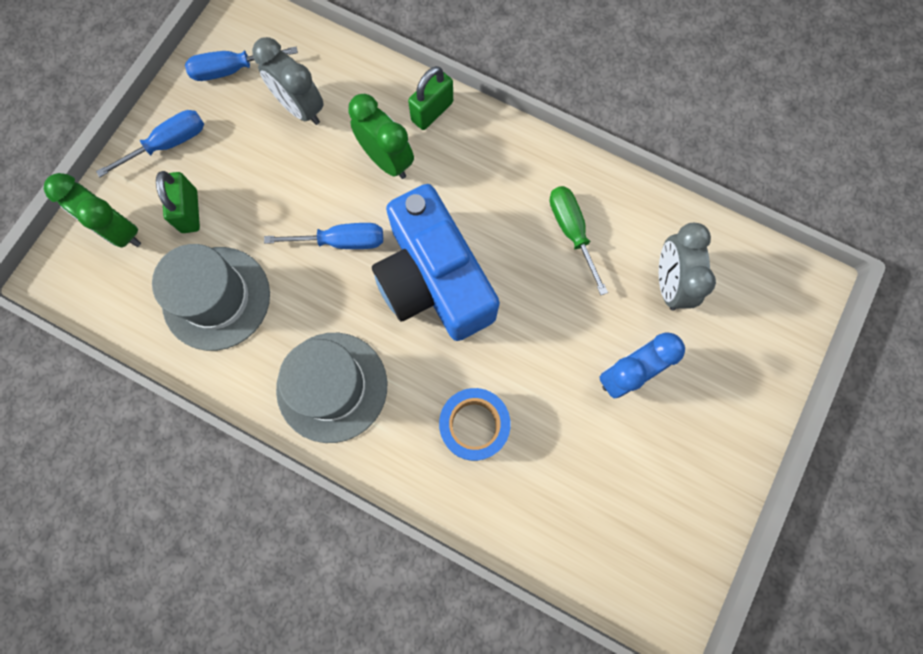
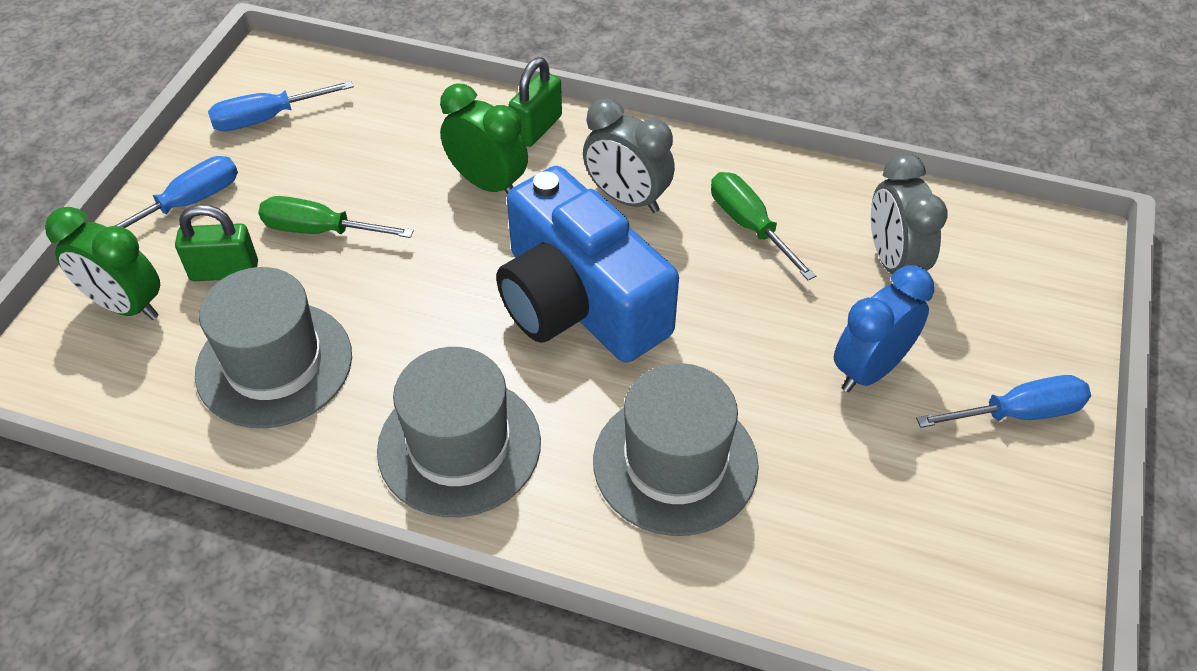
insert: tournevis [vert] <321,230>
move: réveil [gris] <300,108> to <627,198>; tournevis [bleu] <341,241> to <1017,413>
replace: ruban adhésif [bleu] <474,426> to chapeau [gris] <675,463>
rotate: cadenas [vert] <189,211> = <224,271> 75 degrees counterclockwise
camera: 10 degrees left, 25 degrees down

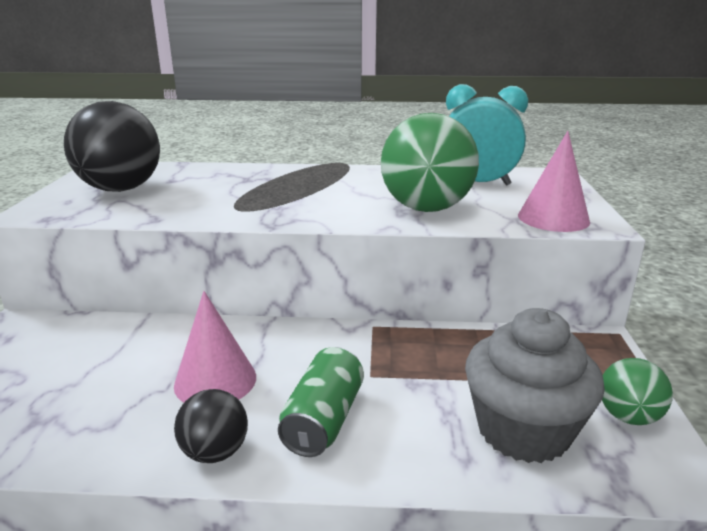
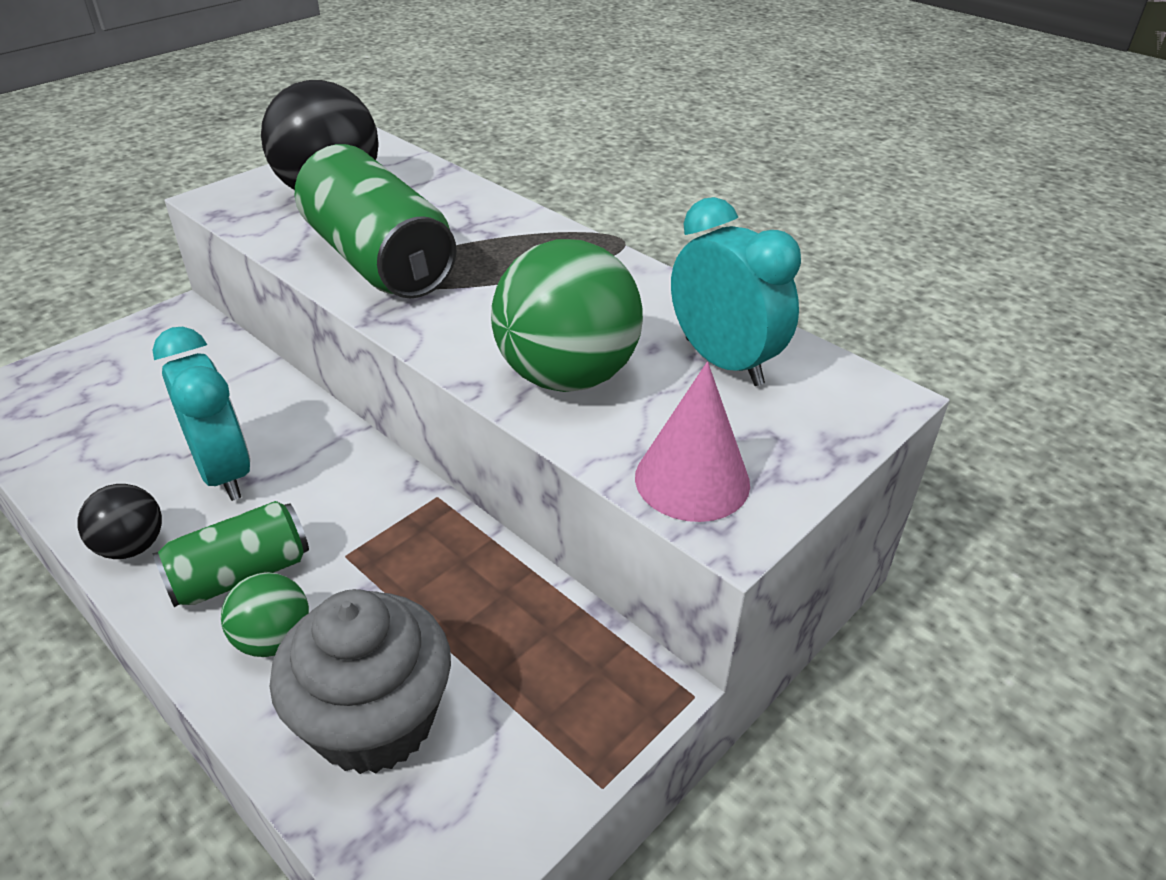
insert: canette [vert] <378,261>
move: balle [vert] <628,416> to <274,639>
replace: cône [rose] <215,381> to réveil [turquoise] <224,472>
camera: 40 degrees right, 15 degrees up

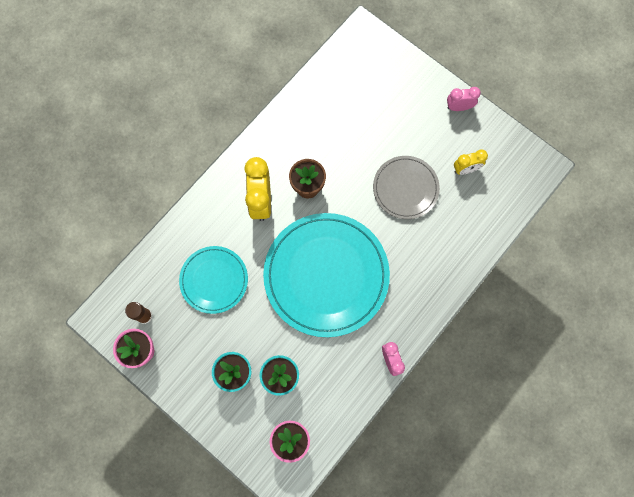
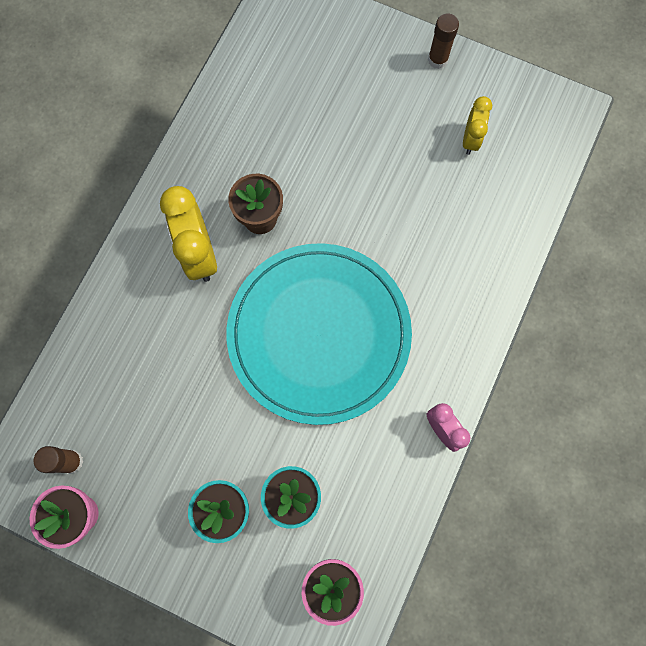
delete: assiette [turquoise] <214,280>; assiette [gris] <405,188>
replace: réveil [rose] <459,107> to bâton de colle [marron] <437,60>
rotate: réveil [jaune] <465,169> = <470,140> 45 degrees counterclockwise
camera: 15 degrees left, 0 degrees up

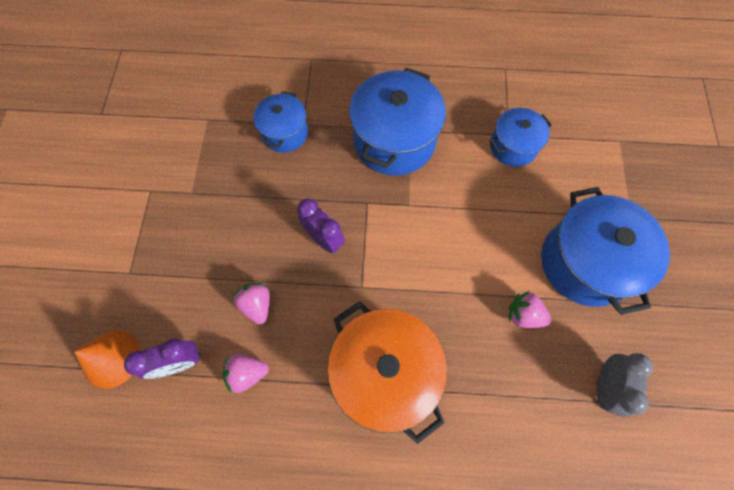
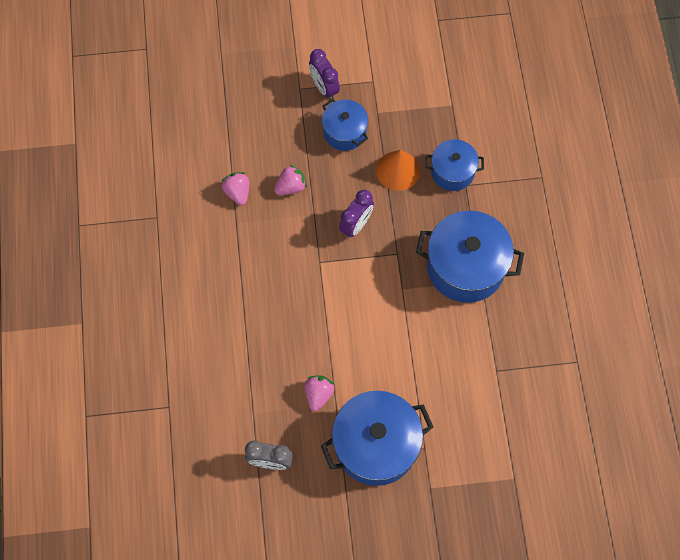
delete: marmite [orange] <384,372>
move: réveil [violet] <180,362> to <324,88>; marmite [bleu] <513,147> to <344,132>; cône [orange] <111,358> to <398,170>
camera: 80 degrees right, 0 degrees up

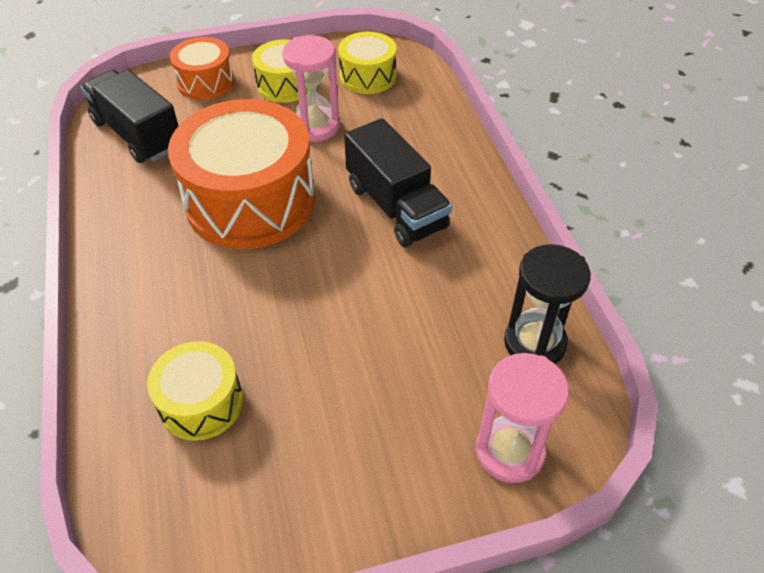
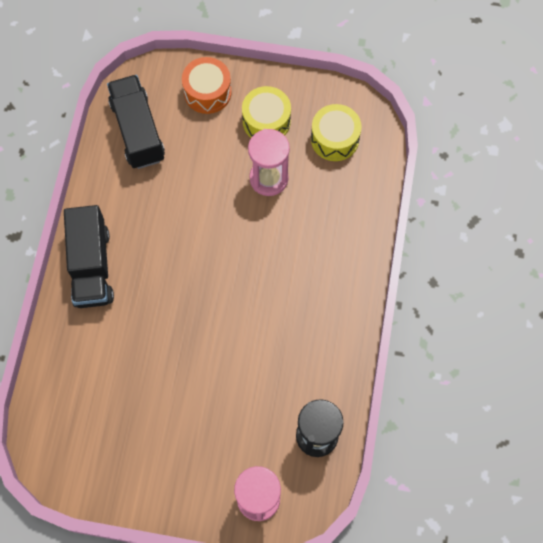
delete: tambour [jaune] <201,403>; tambour [orange] <250,201>
move: camion [noir] <396,207> to <91,266>
camera: 25 degrees right, 20 degrees up

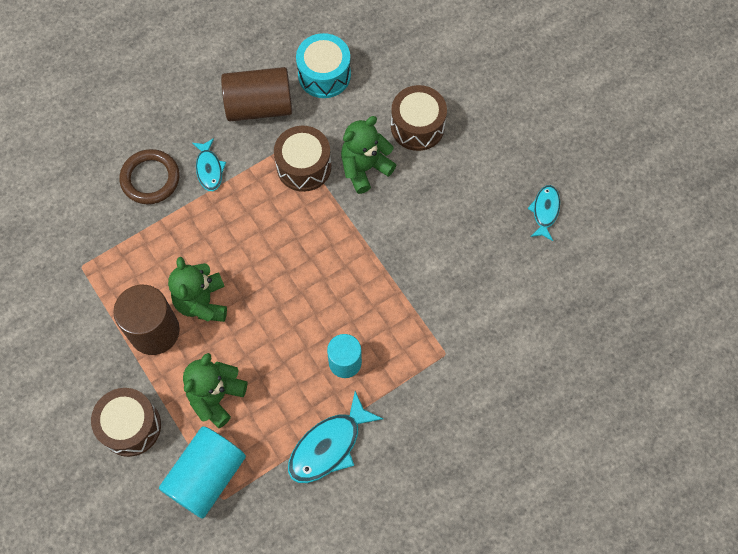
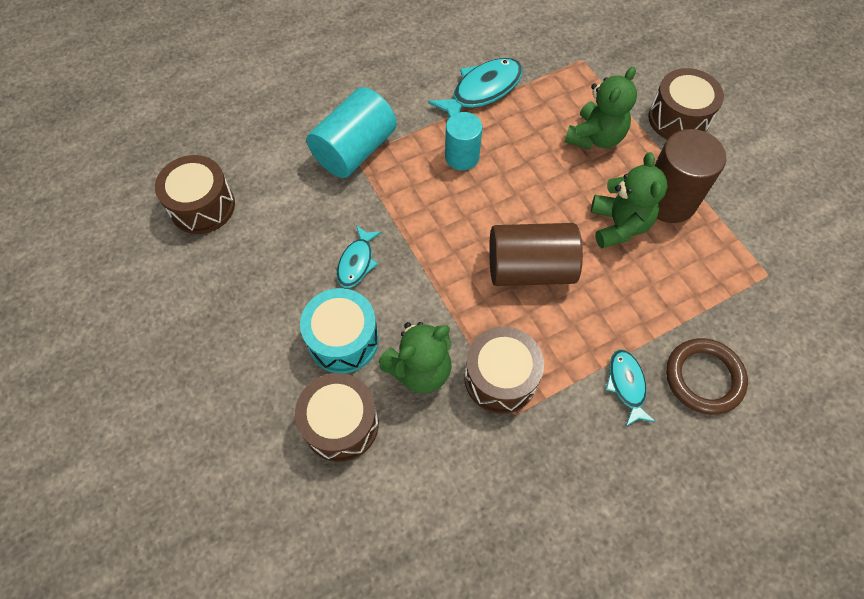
insert: tambour [marron] <202,206>
move: tambour [turquoise] <324,75> to <343,340>; cylindre [turquoise] <206,476> to <354,150>; poisson [turquoise] <545,211> to <357,262>; cylindre [marron] <259,106> to <530,268>
camera: 175 degrees left, 5 degrees down

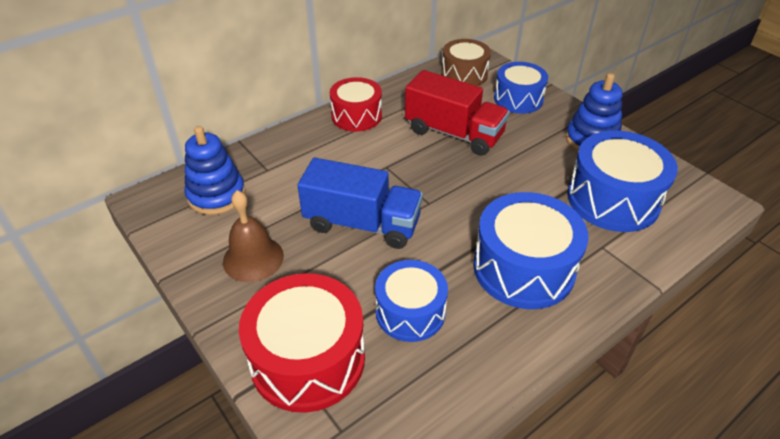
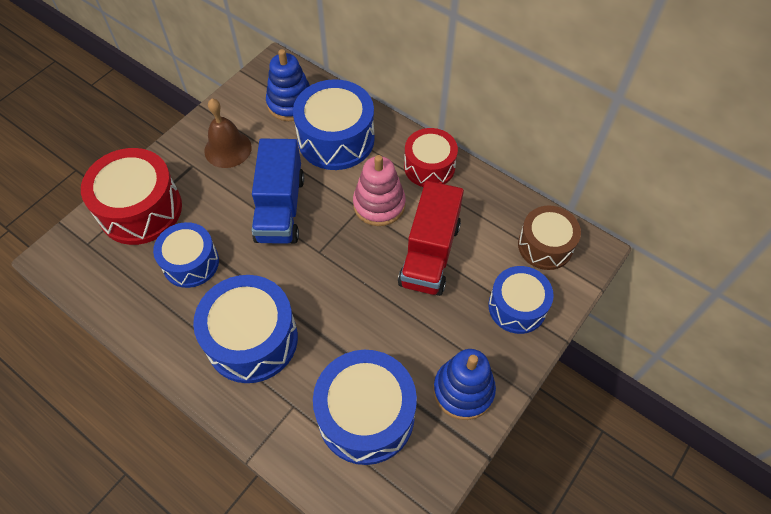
insert: tambour [bleu] <336,139>; jouet à empiler [rose] <379,204>
camera: 75 degrees right, 15 degrees up

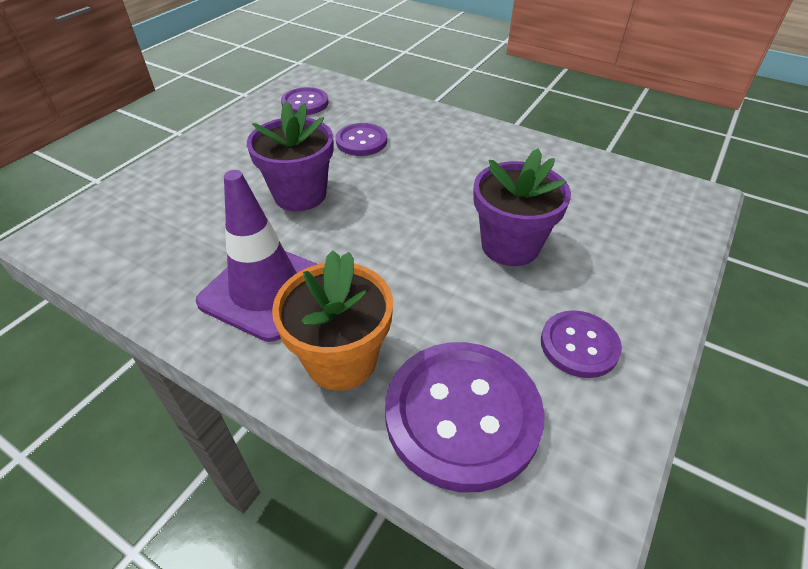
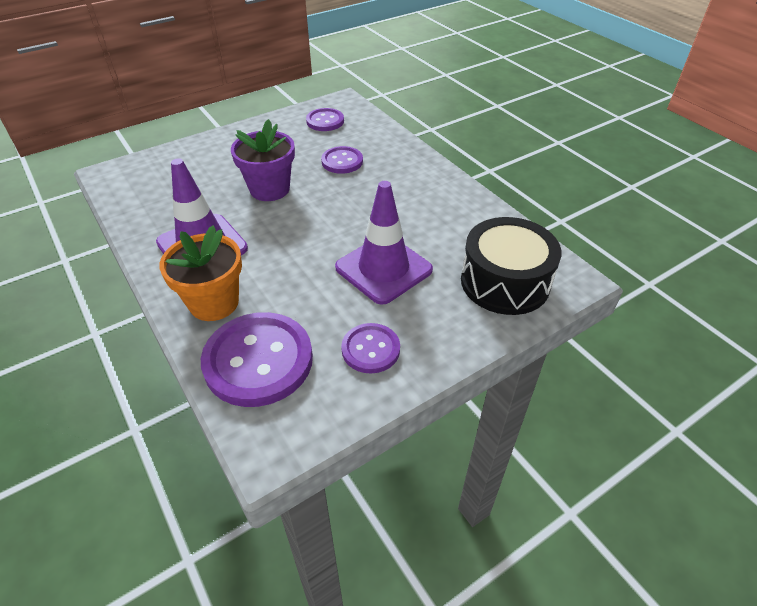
insert: tambour [noir] <505,282>
replace: pot de fleurs [violet] <510,246> to cône de chantier [violet] <383,269>
camera: 25 degrees right, 0 degrees up

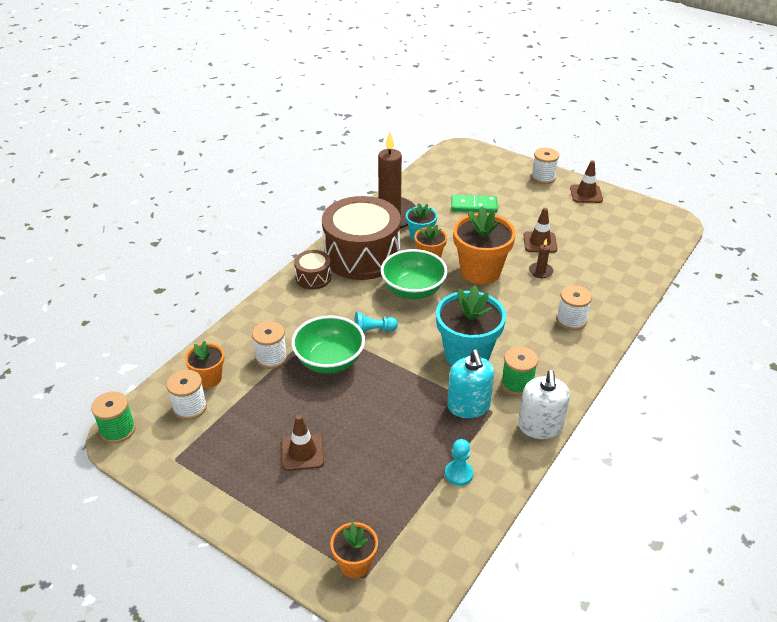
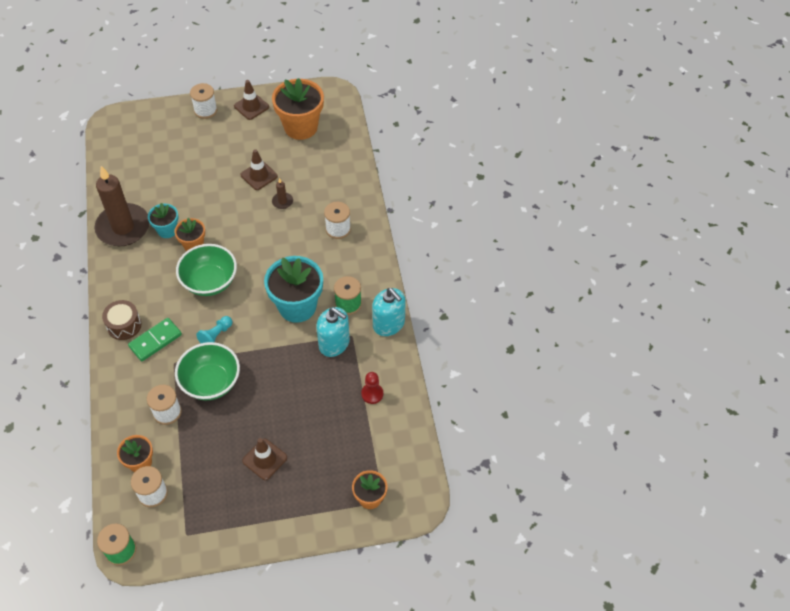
delete: tambour [marron] <362,255>
move: domino [vert] <474,206> to <155,340>; pot de fleurs [orange] <480,271> to <301,127>
recolor: pion [turquoise] <458,474> to pion [rouge] <372,394>; distributeur de savon [blanc] <540,426> to distributeur de savon [turquoise] <389,324>
camera: 45 degrees left, 15 degrees up

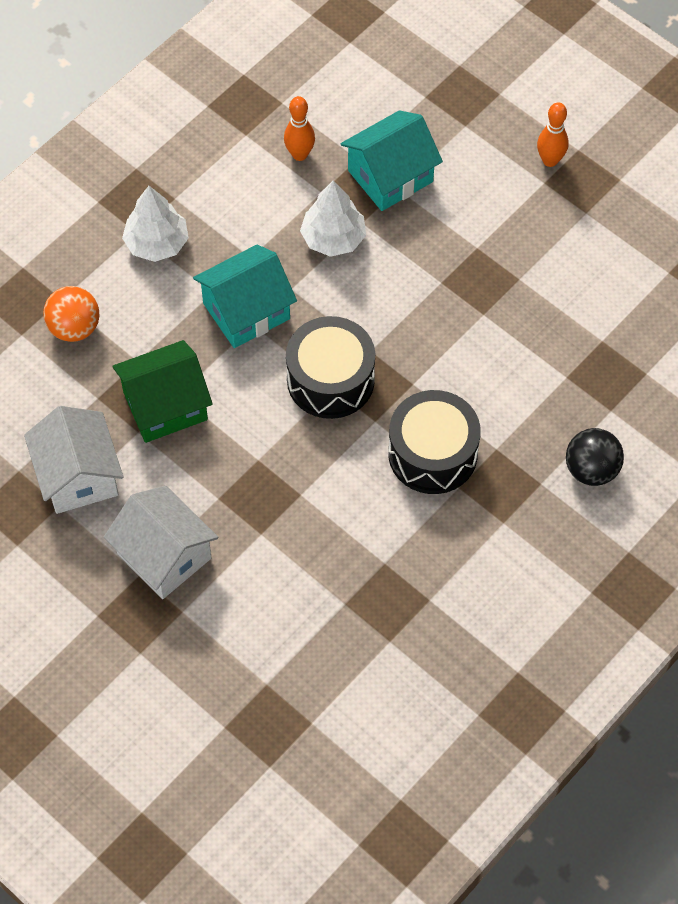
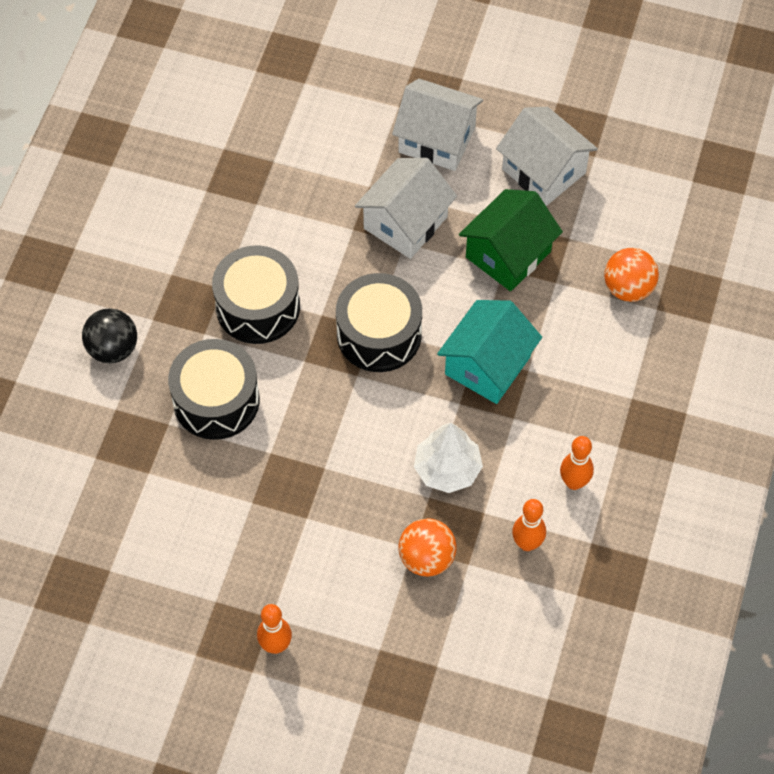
delete: arbre [blanc] <157,243>
insert: tambour [noir] <216,400>; maison [blanc] <405,222>; quille [orange] <574,482>
replace: maison [turquoise] <390,176> to balle [orange] <426,558>
camera: 155 degrees right, 0 degrees up

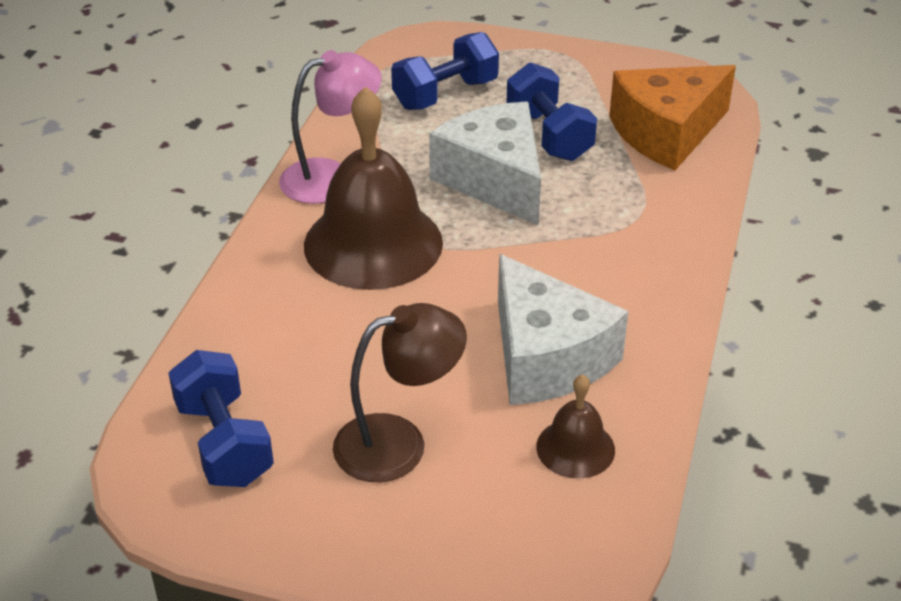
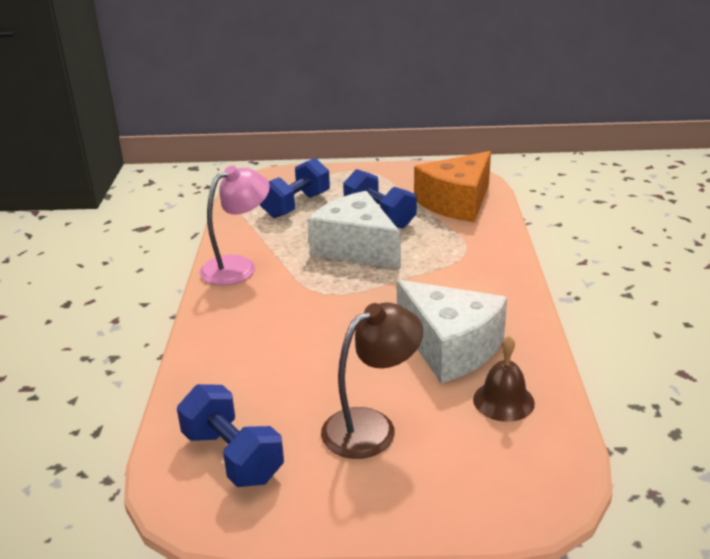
delete: cloche [marron] <373,243>
camera: 15 degrees left, 10 degrees down

